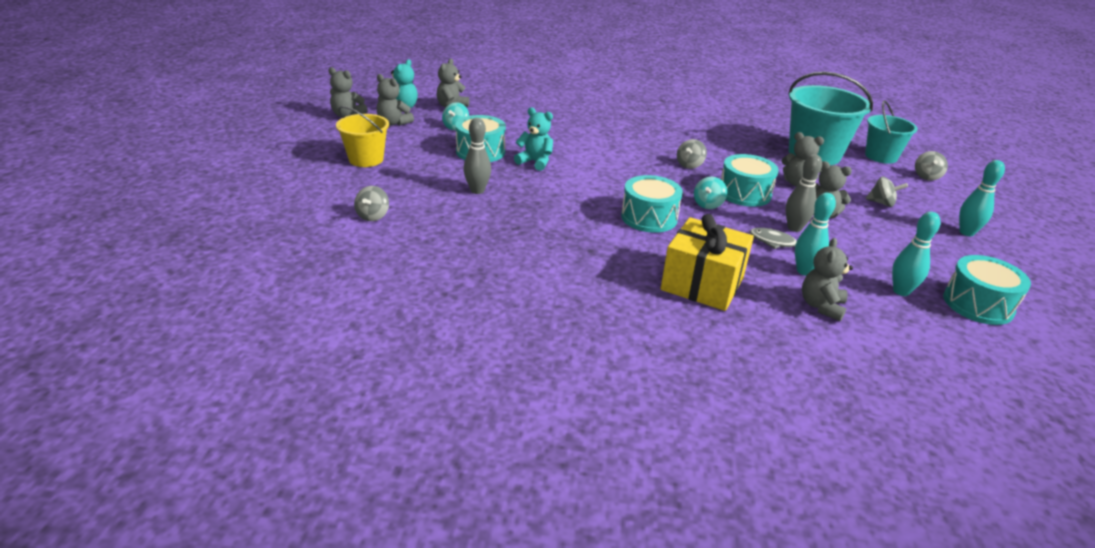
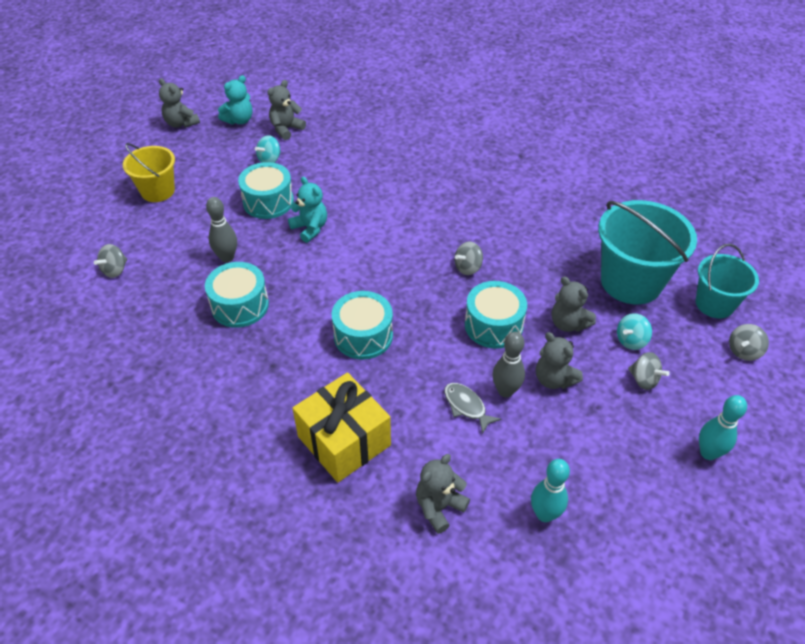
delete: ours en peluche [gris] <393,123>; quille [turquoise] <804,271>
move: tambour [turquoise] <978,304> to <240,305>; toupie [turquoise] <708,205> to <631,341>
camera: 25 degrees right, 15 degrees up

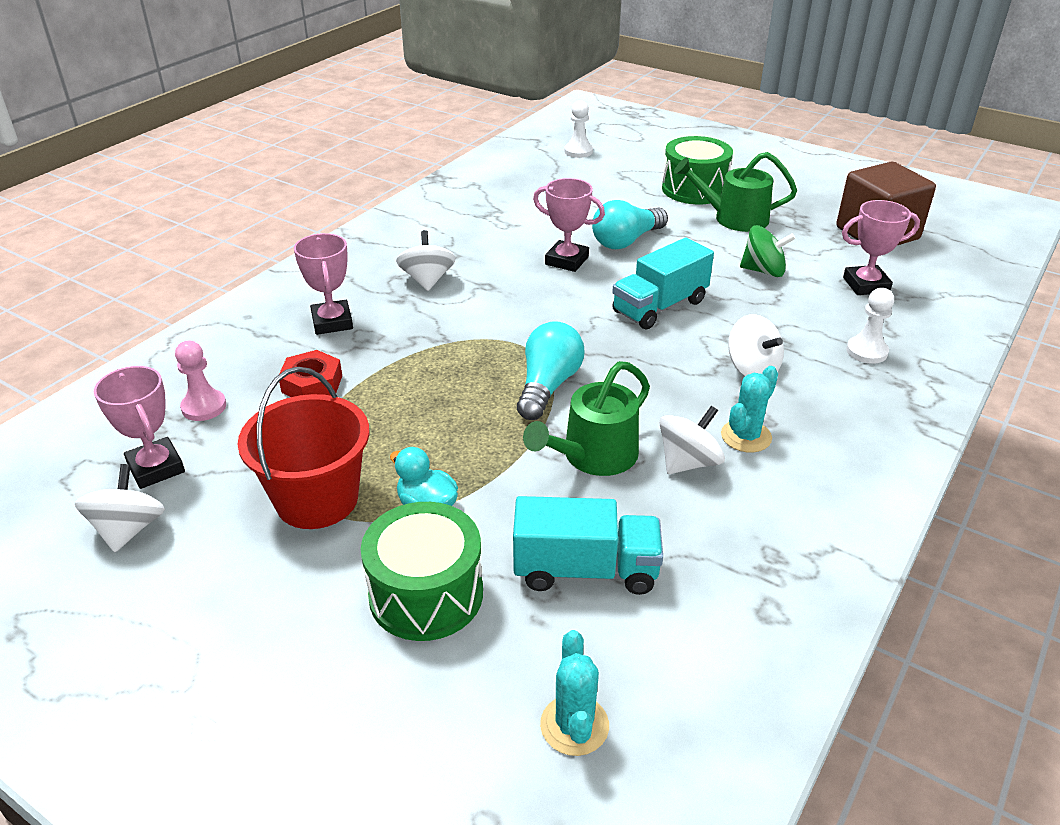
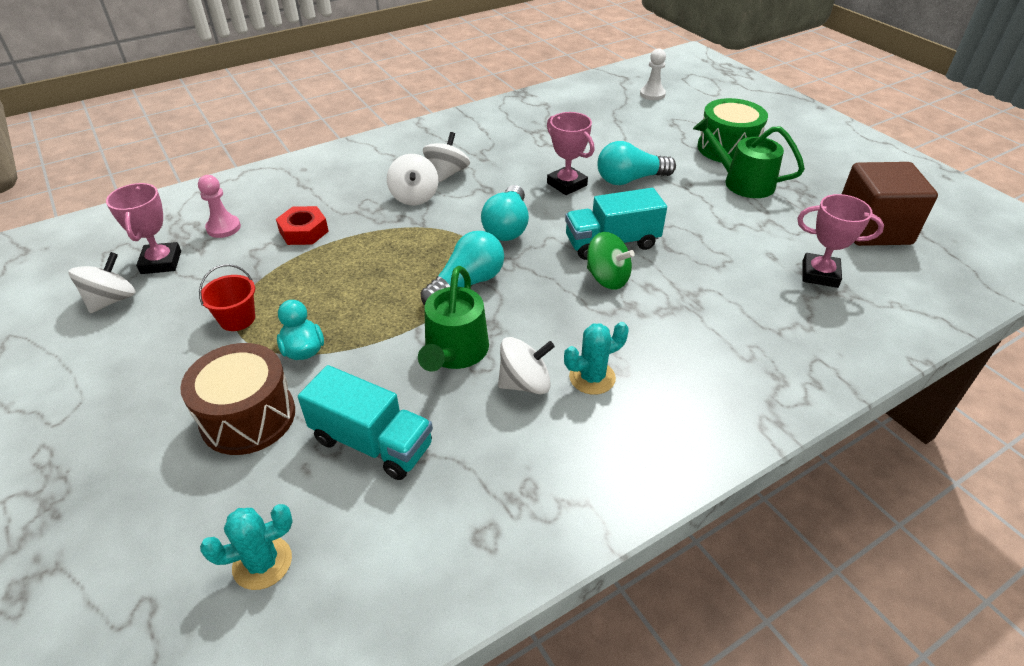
delete: trophée [rose] <332,322>; pion [blanc] <866,351>
insert: ampoule [turquoise] <507,227>
move: toupie [blanc] <752,369> to <414,196>; toupie [vert] <763,271> to <607,278>
recolor: tambour [vert] <426,594> to tambour [marron] <248,417>
rotate: cactus [turquoise] <574,725> = <262,563> 45 degrees clockwise; arrosoir [vert] <594,456> = <455,352> 60 degrees counterclockwise
resize: seau [rouge] <317,499> = <237,319> x0.54
camera: 25 degrees right, 5 degrees up

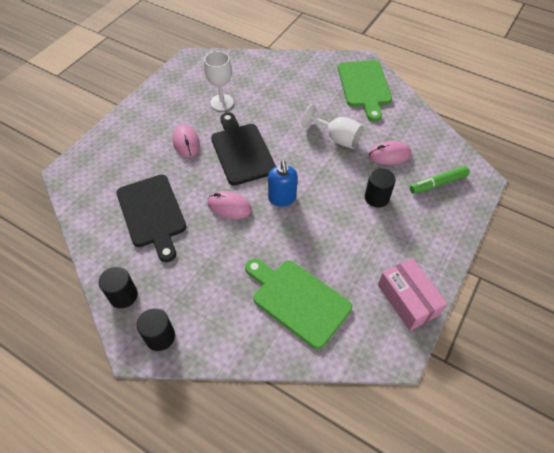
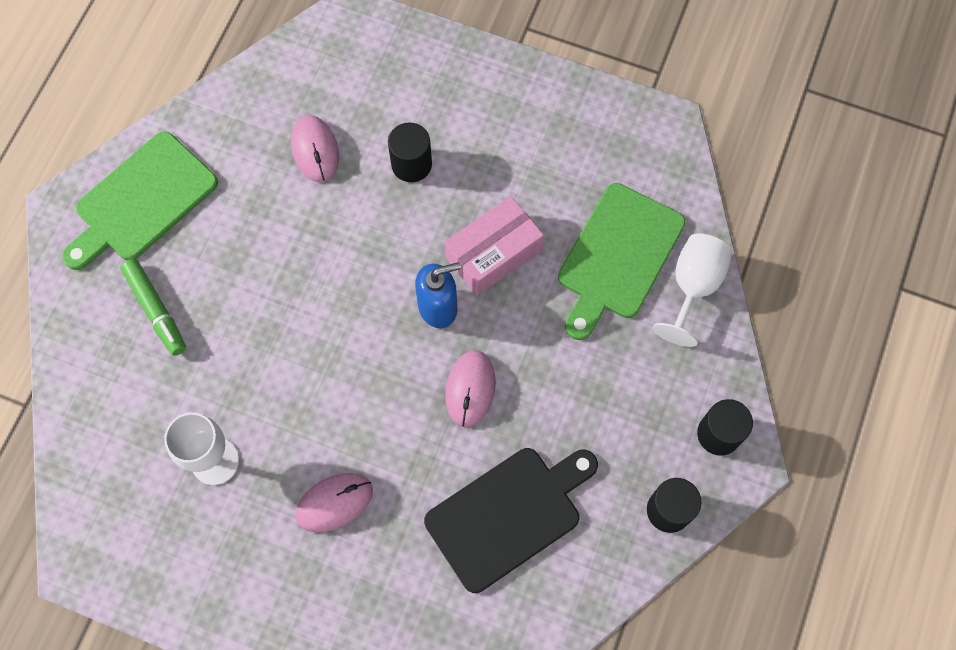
delete: planche à découper [noir] <242,151>
move: feutre [vert] <438,183> to <156,309>; boîte [rose] <408,299> to <493,253>; verre à pied [blanc] <337,138> to <693,287>
rotate: planche à découper [vert] <364,86> = <141,201> 150 degrees clockwise
camera: 100 degrees left, 15 degrees up

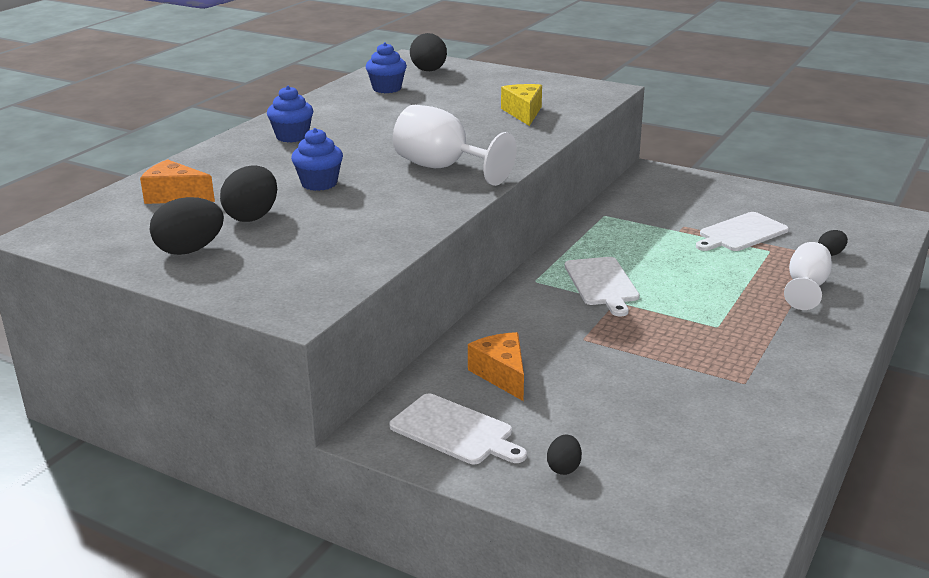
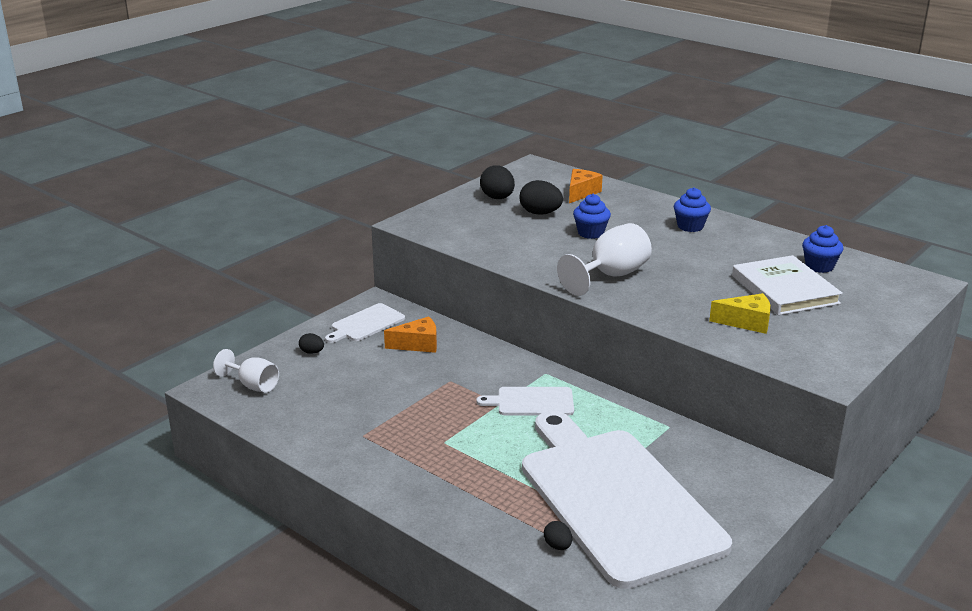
delete: œuf [noir] <429,71>
insert: livre [blanc] <784,289>
move: verre à pied [blanc] <806,288> to <253,385>
resize: planche à découper [blanc] <741,233> = <615,499> x2.47
camera: 100 degrees right, 0 degrees up

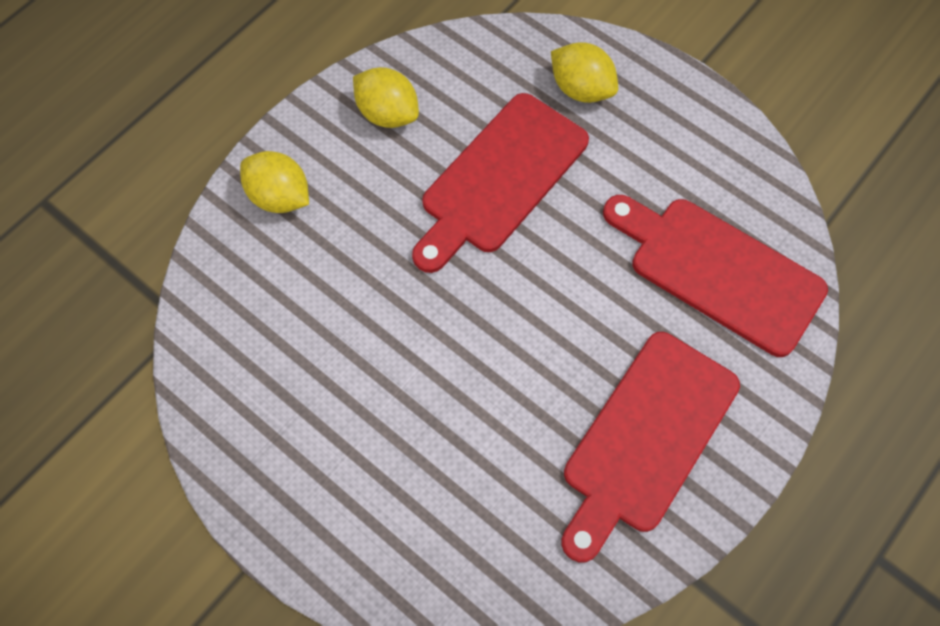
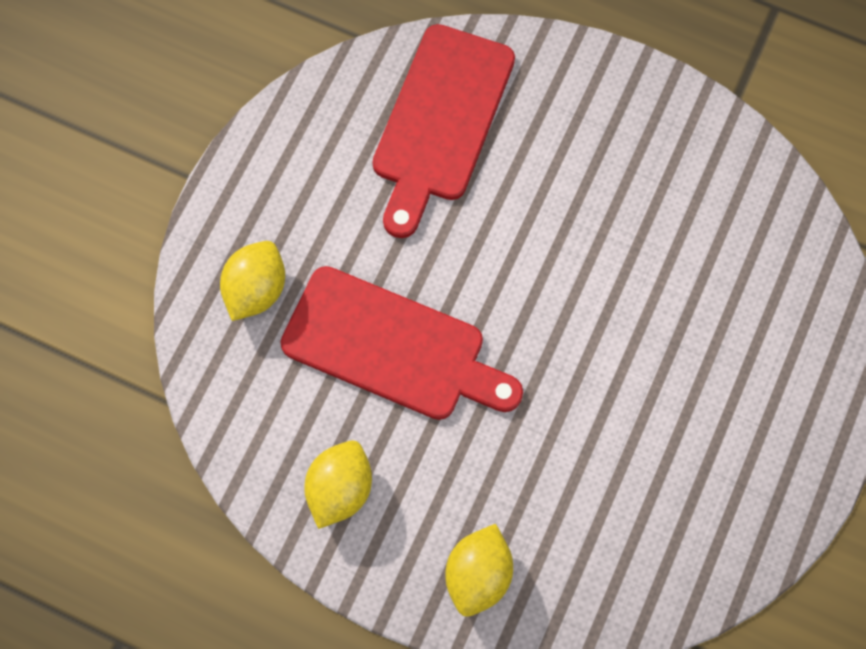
delete: planche à découper [rouge] <646,438>
camera: 105 degrees left, 5 degrees up

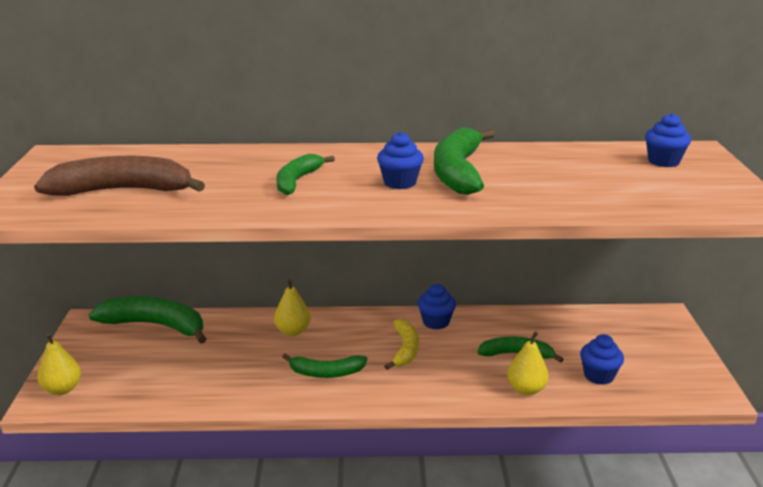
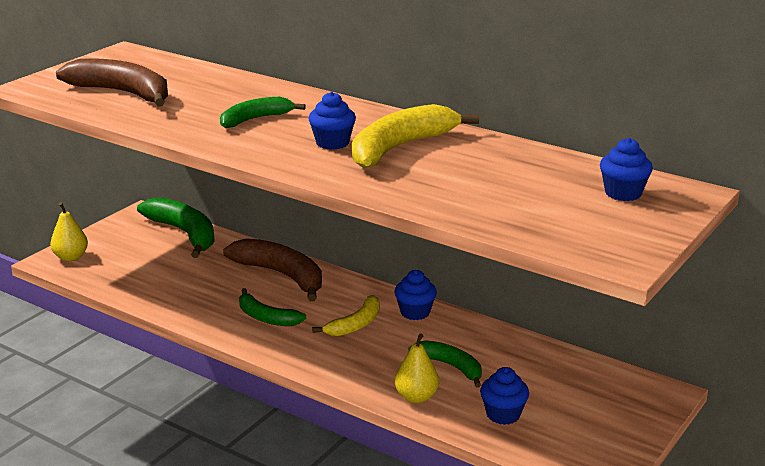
replace: poire [jaune] <293,331> to banane [marron] <282,275>
recolor: banane [vert] <458,171> to banane [jaune] <400,147>
camera: 35 degrees right, 0 degrees up

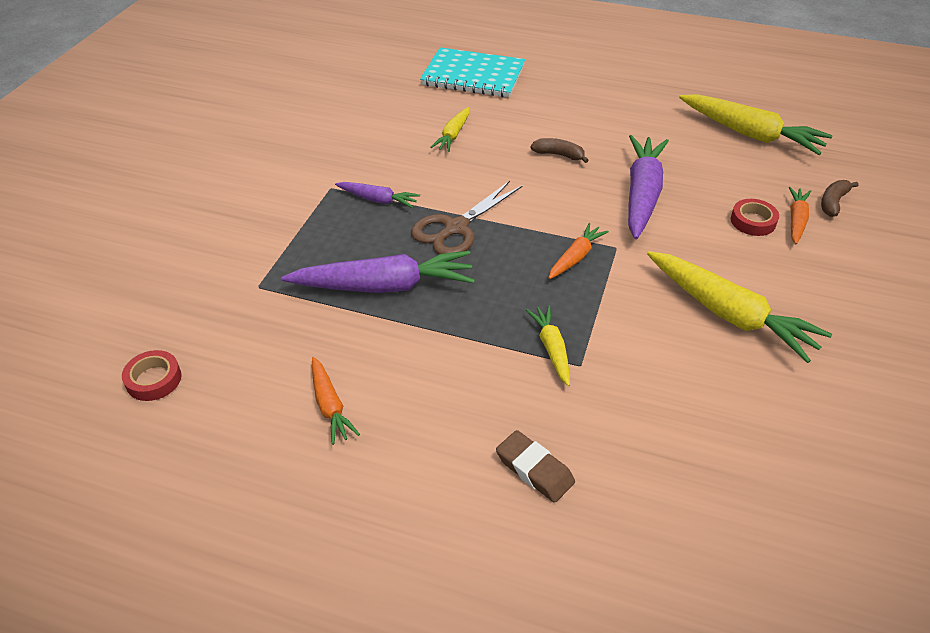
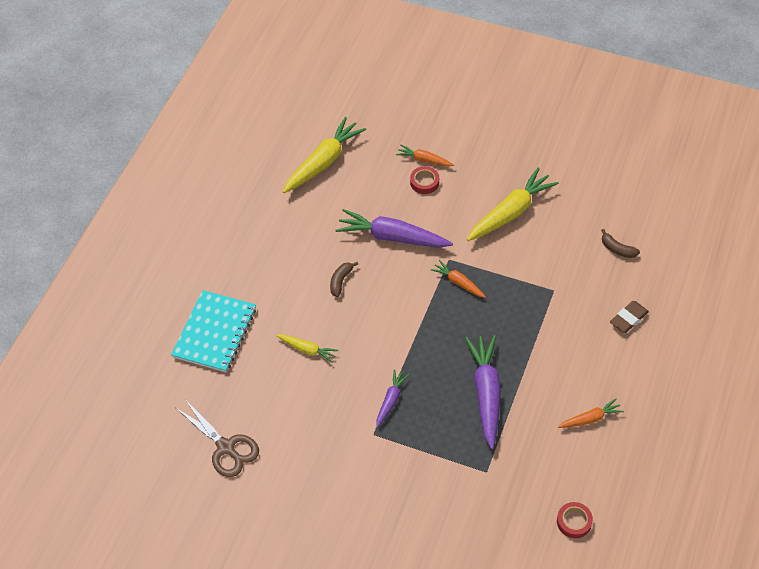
delete: carotte [jaune] <551,349>
move: ciseaux [marron] <456,228> to <226,447>; banane [marron] <833,203> to <617,249>
camera: 85 degrees left, 10 degrees up

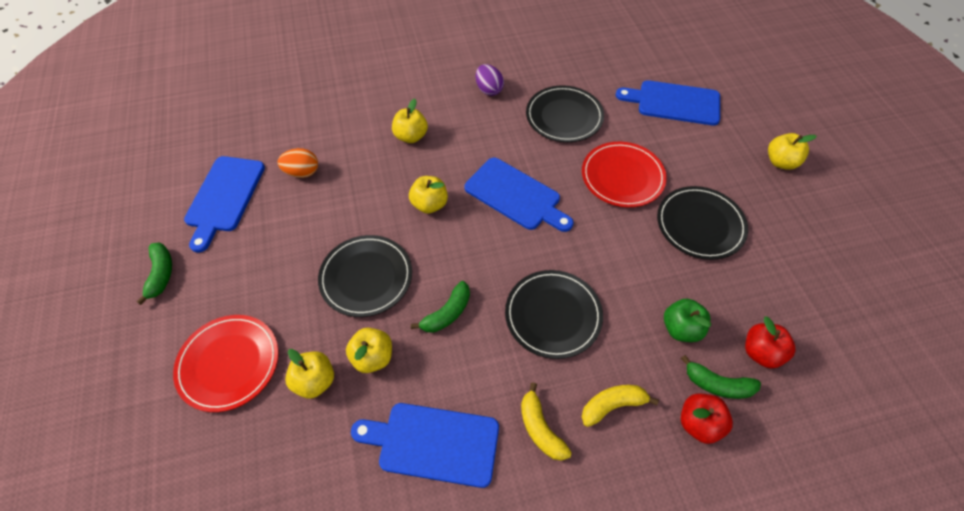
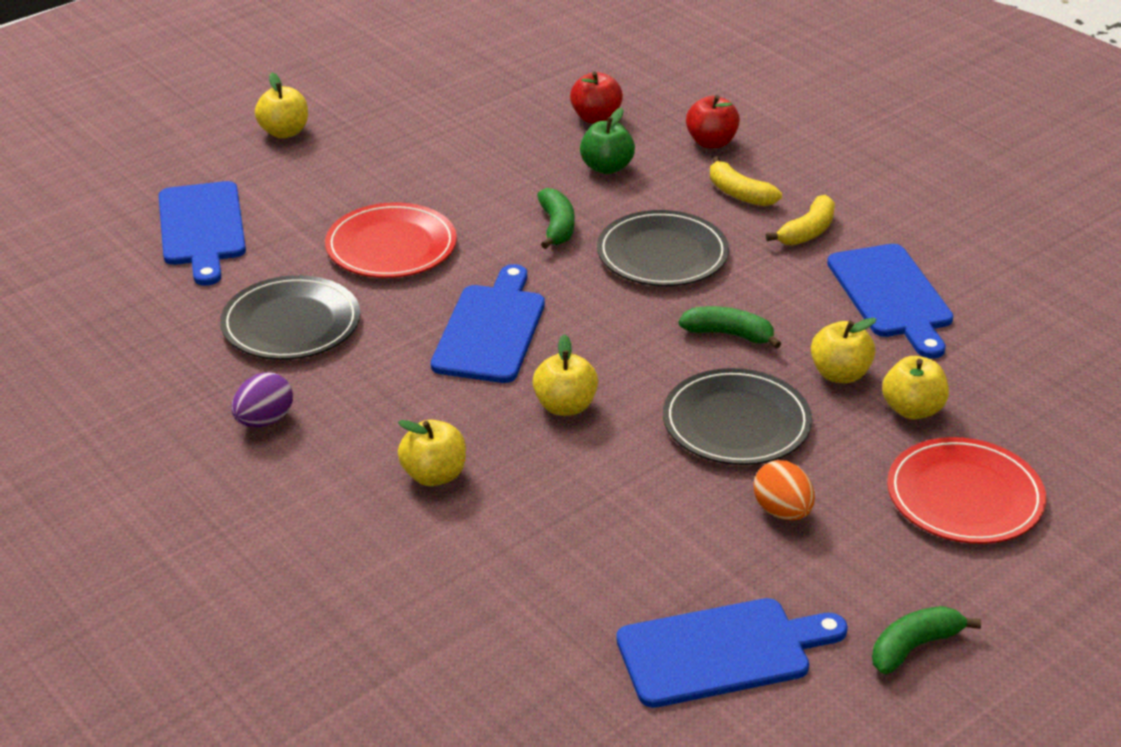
delete: assiette [noir] <700,225>
move: banane [vert] <717,384> to <556,227>; œuf [orange] <302,172> to <782,511>
camera: 115 degrees left, 20 degrees down

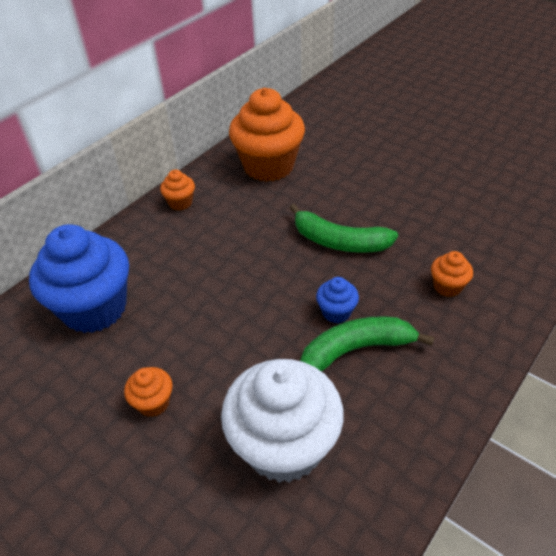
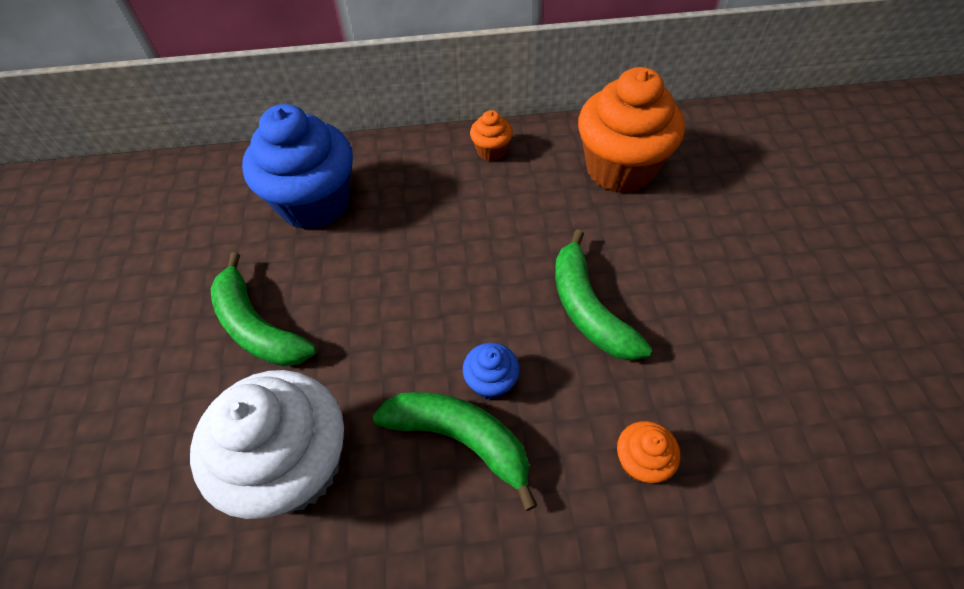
replace: muffin [orange] <153,402> to banane [vert] <257,327>
camera: 45 degrees right, 10 degrees up

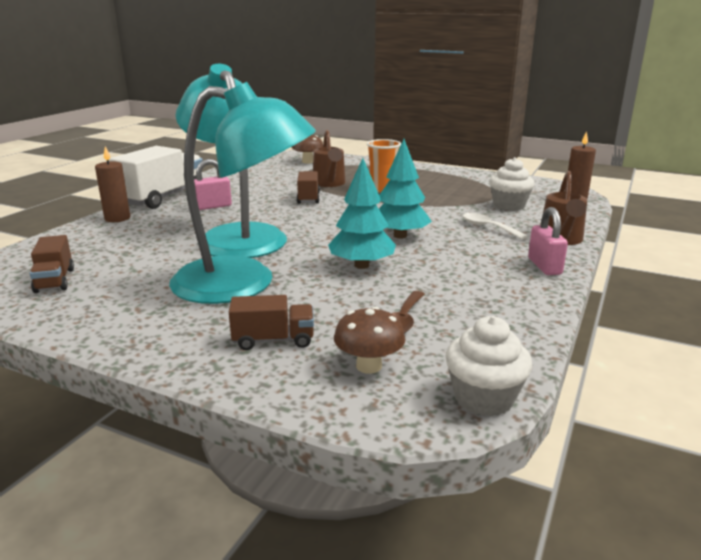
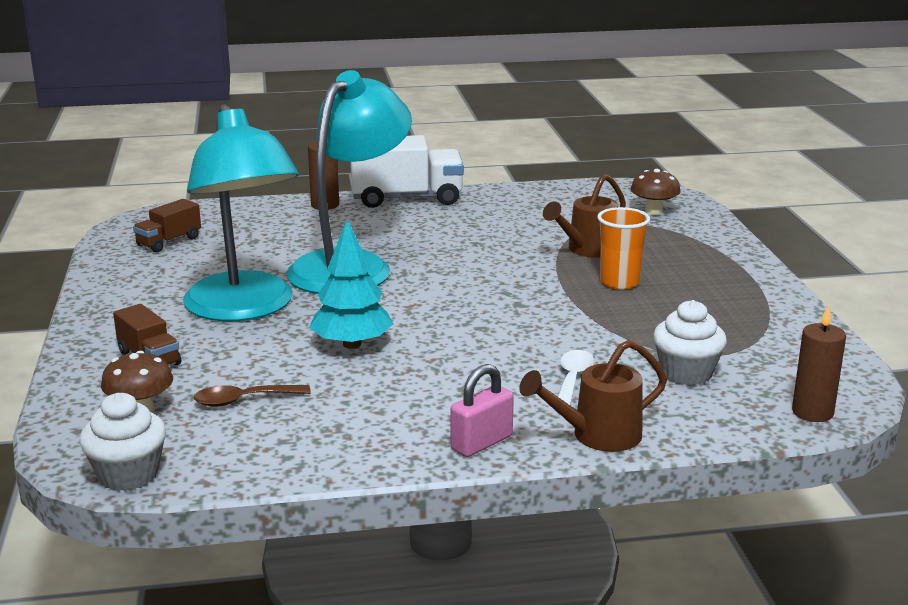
delete: cadenas [rose] <212,206>; camion [marron] <308,198>; arbre [turquoise] <400,236>
camera: 55 degrees right, 0 degrees up

